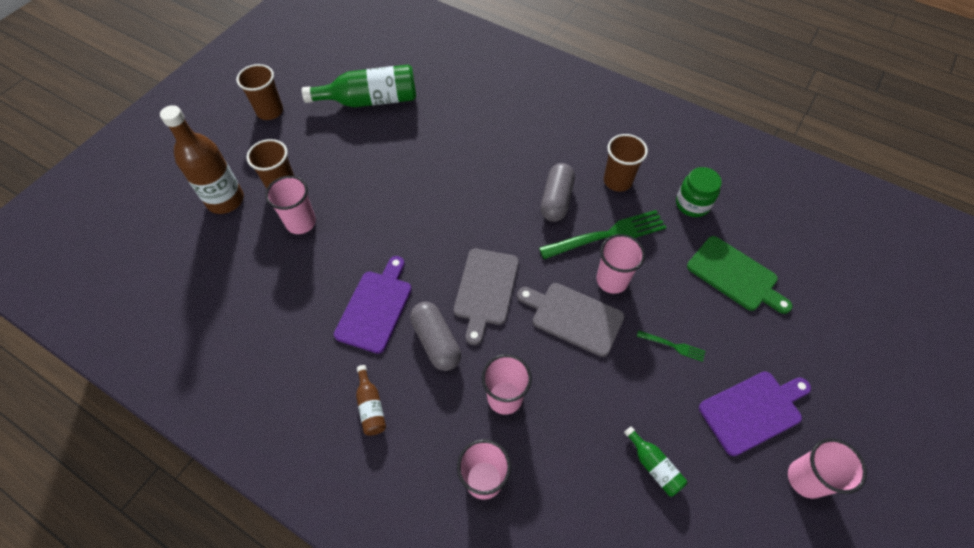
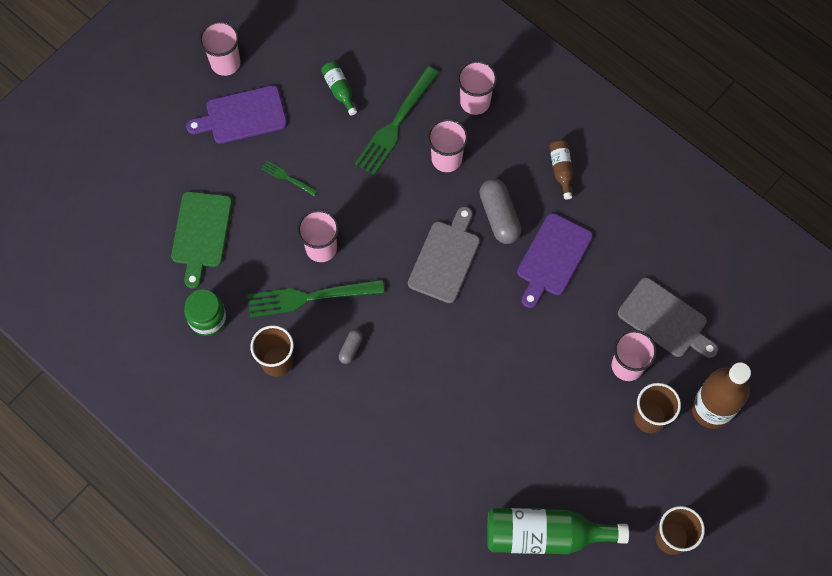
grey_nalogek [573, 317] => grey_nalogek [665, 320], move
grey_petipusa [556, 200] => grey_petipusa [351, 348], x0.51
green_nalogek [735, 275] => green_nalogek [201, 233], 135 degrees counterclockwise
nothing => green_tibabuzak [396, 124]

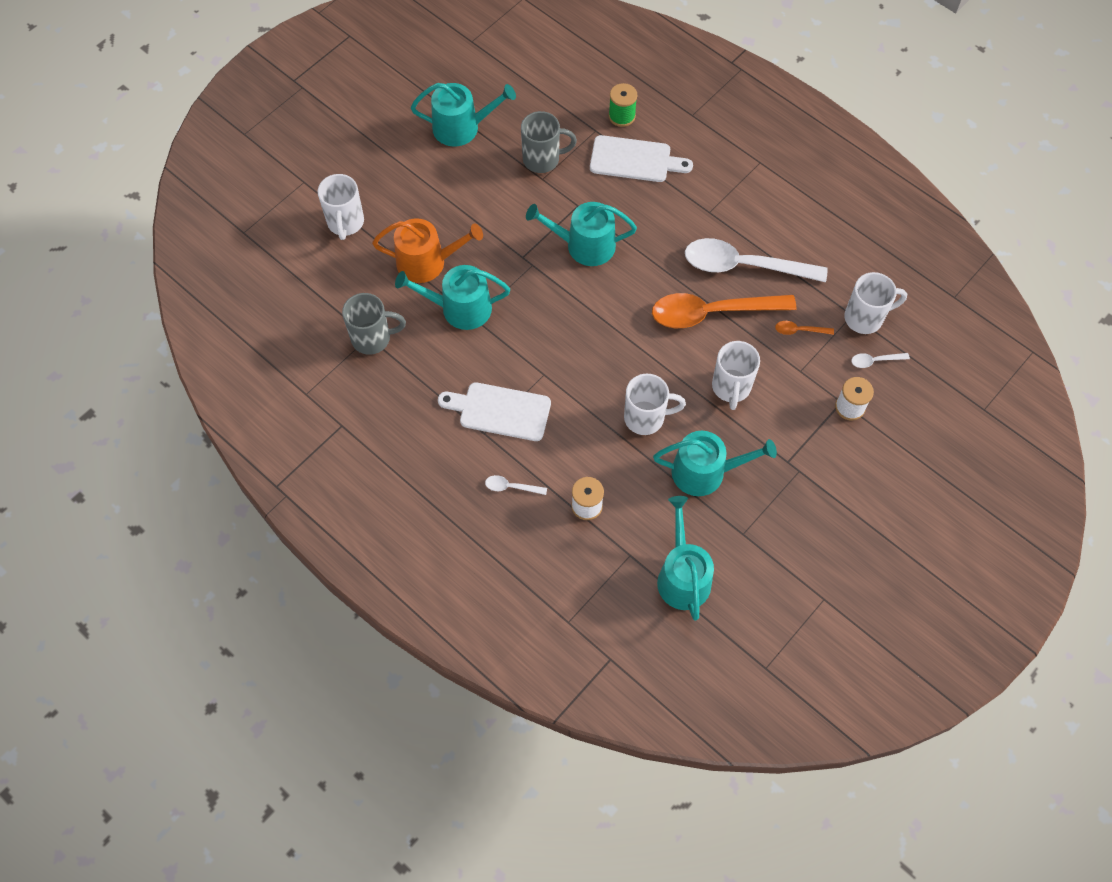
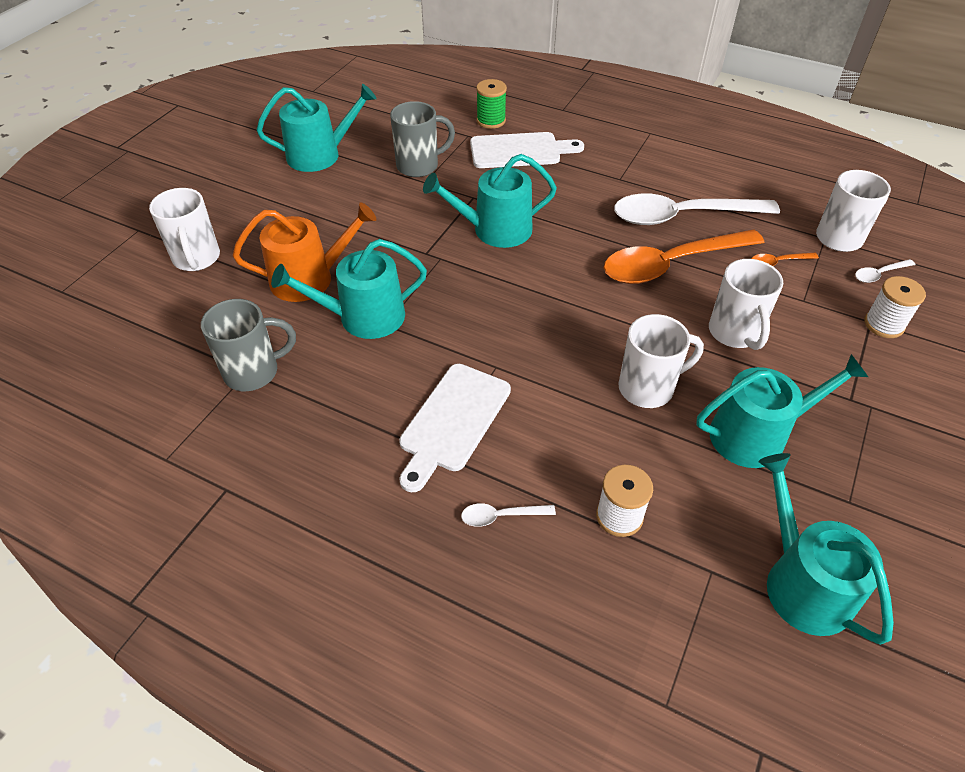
white_nalogek [500, 411] => white_nalogek [453, 421], 60 degrees counterclockwise

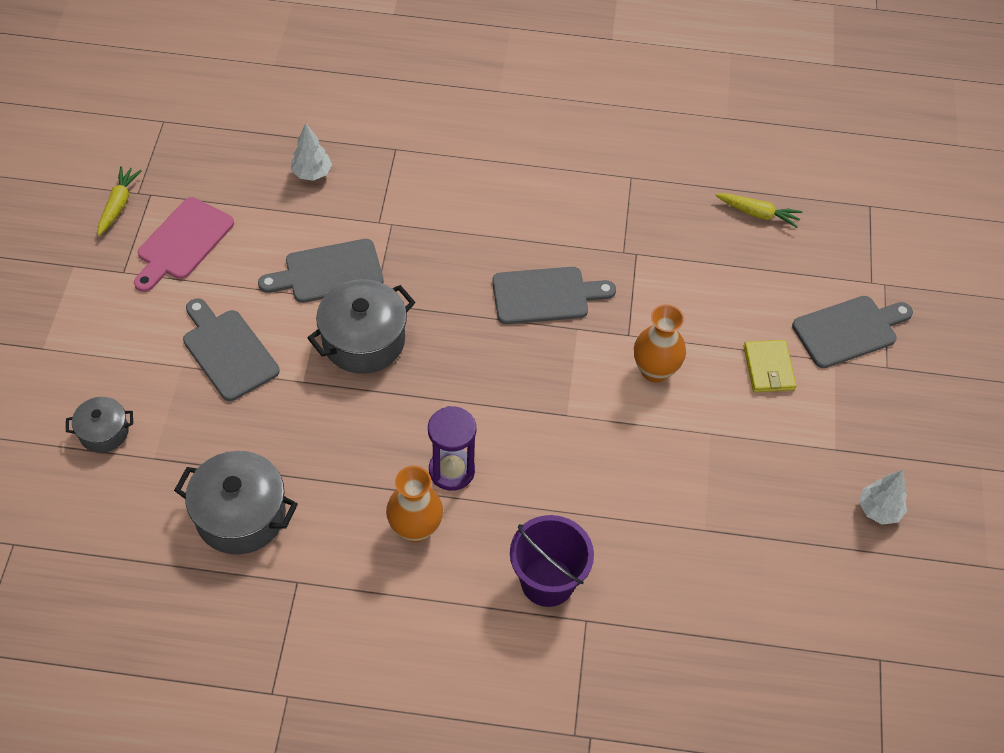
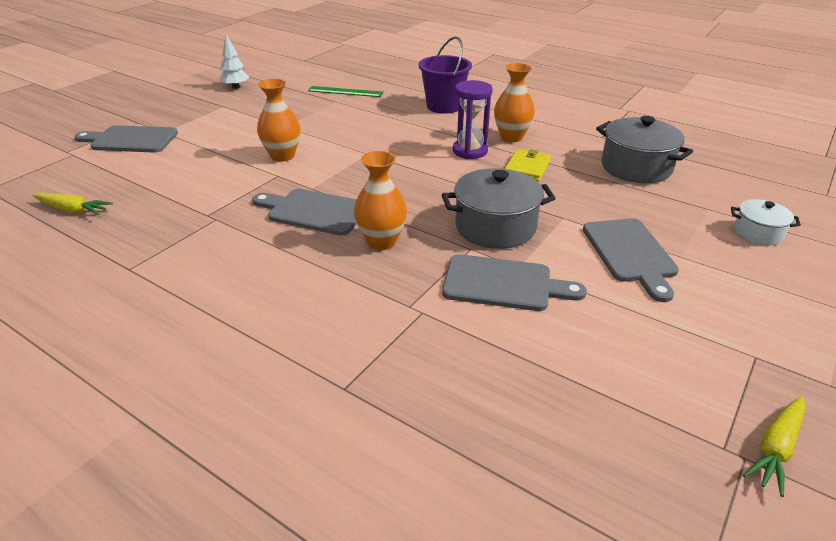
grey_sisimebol [104, 432] => white_sisimebol [758, 233]
pink_nalogek [183, 242] => nothing
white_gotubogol [312, 173] => nothing
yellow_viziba [758, 213] => yellow_viziba [73, 210], 150 degrees clockwise
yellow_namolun [768, 368] => yellow_namolun [527, 168], move
nothing => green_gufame [345, 92]
nothing => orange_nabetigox [381, 242]

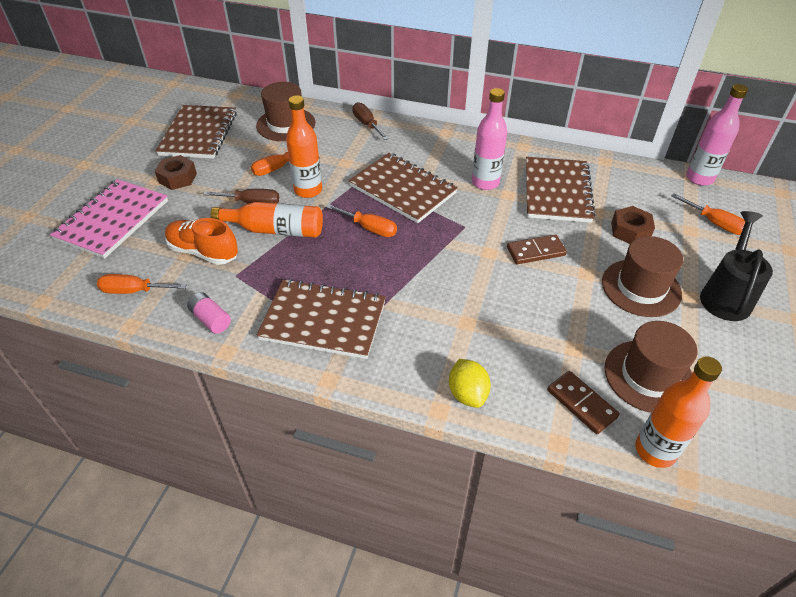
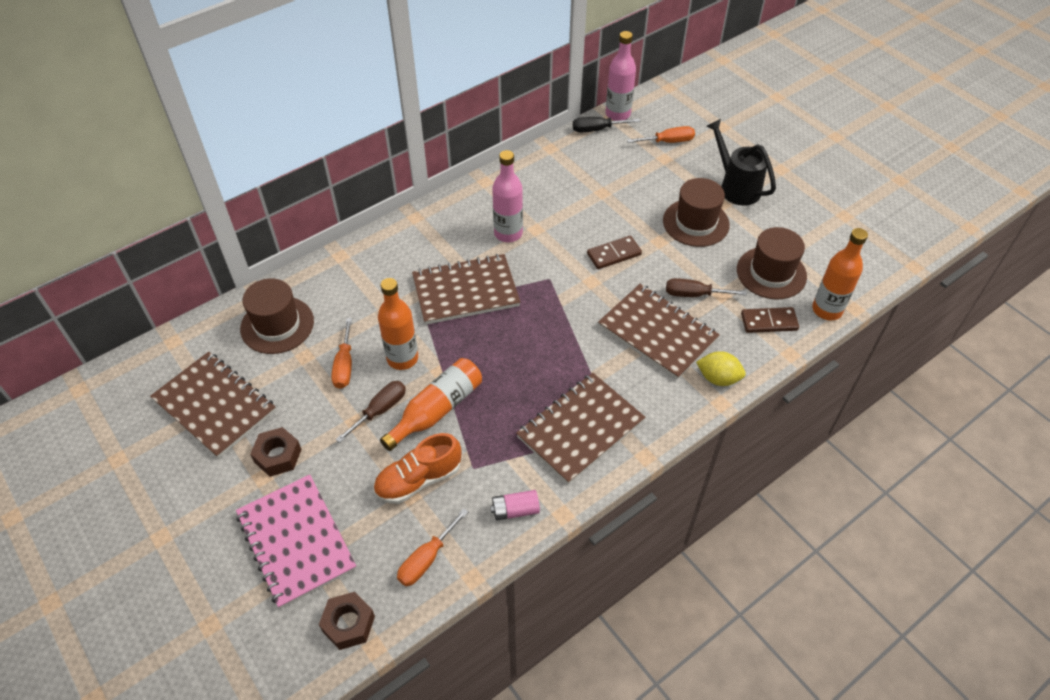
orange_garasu [369, 228] => nothing
brown_garasu [367, 124] => brown_garasu [694, 294], move
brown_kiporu [536, 251] => brown_kiporu [614, 254], 45 degrees clockwise
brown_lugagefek [557, 191] => brown_lugagefek [657, 333], move
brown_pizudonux [630, 231] => brown_pizudonux [348, 624], move
nothing => black_garasu [597, 129]

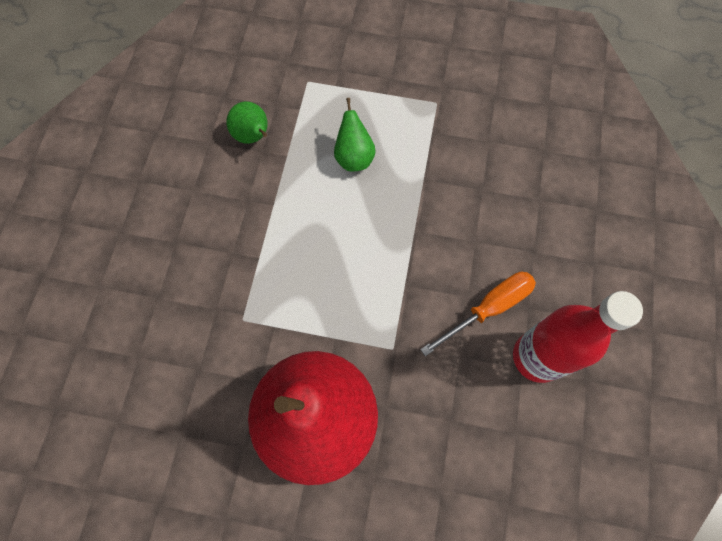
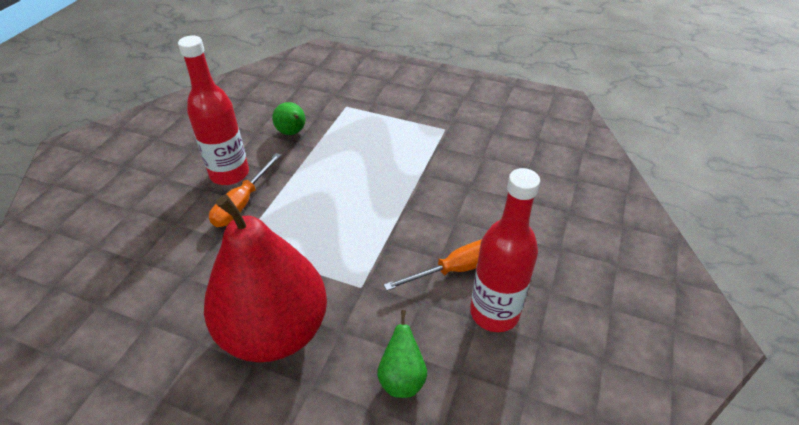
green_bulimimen [354, 157] => green_bulimimen [402, 378], move
nothing => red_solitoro [229, 174]
nothing => orange_garasu [242, 203]

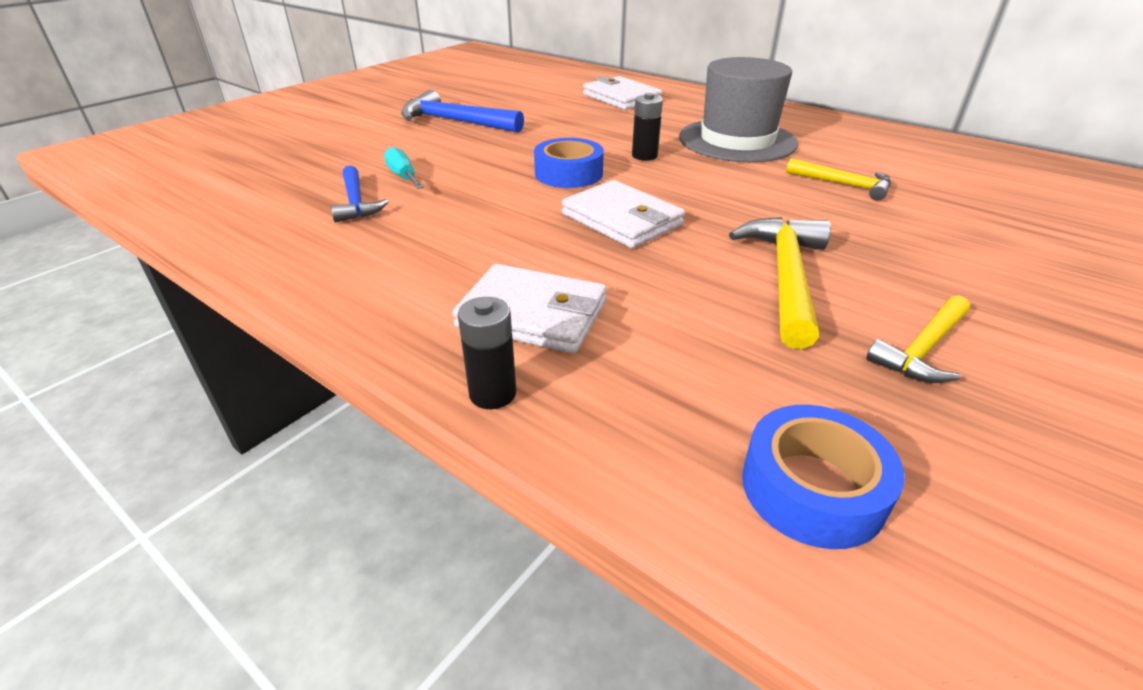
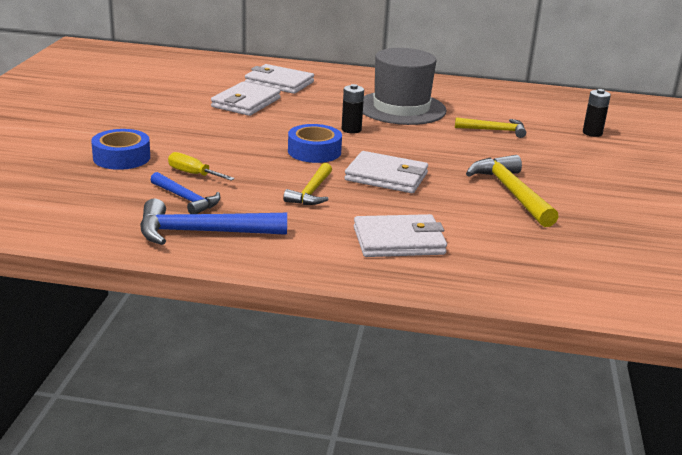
turquoise_garasu [403, 176] => yellow_garasu [193, 174]
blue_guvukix [455, 121] => blue_guvukix [202, 232], move
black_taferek [492, 393] => black_taferek [592, 133], move
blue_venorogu [812, 488] => blue_venorogu [121, 157], move
yellow_guvukix [922, 350] => yellow_guvukix [311, 192], move
nothing => white_namolun [246, 103]

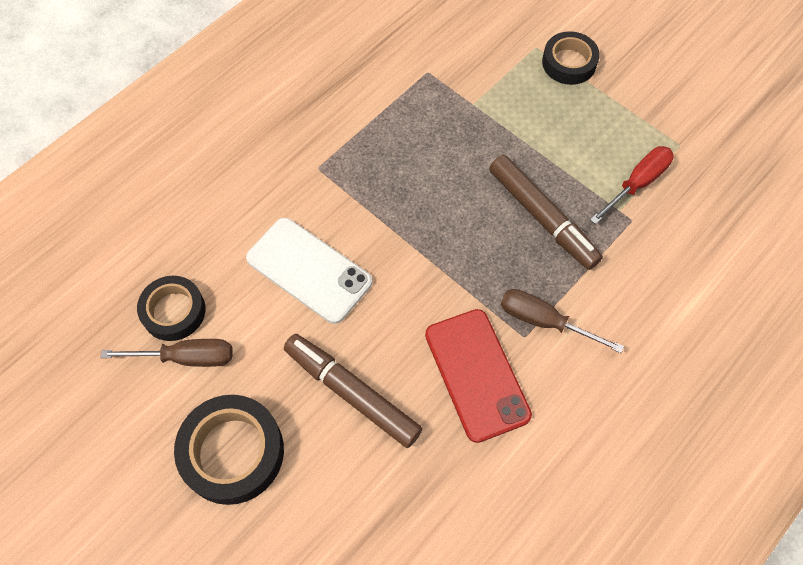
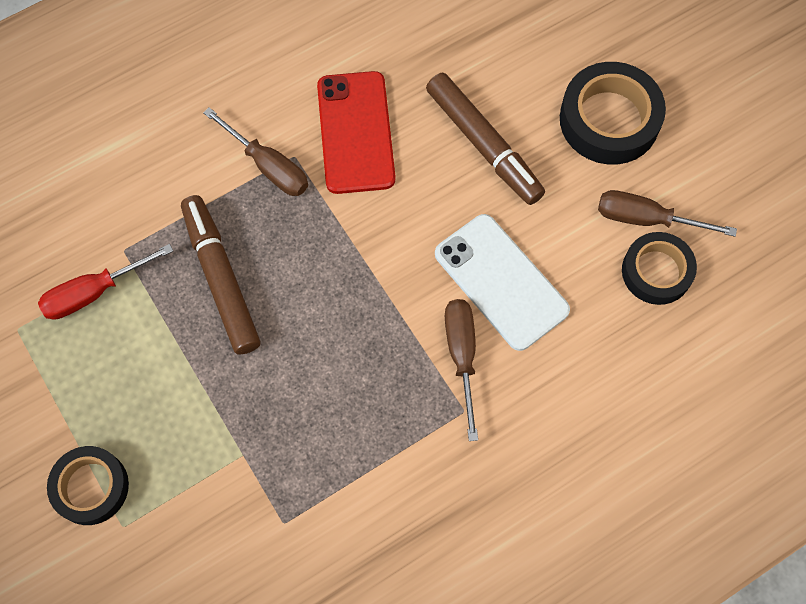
nothing => brown_garasu [461, 356]

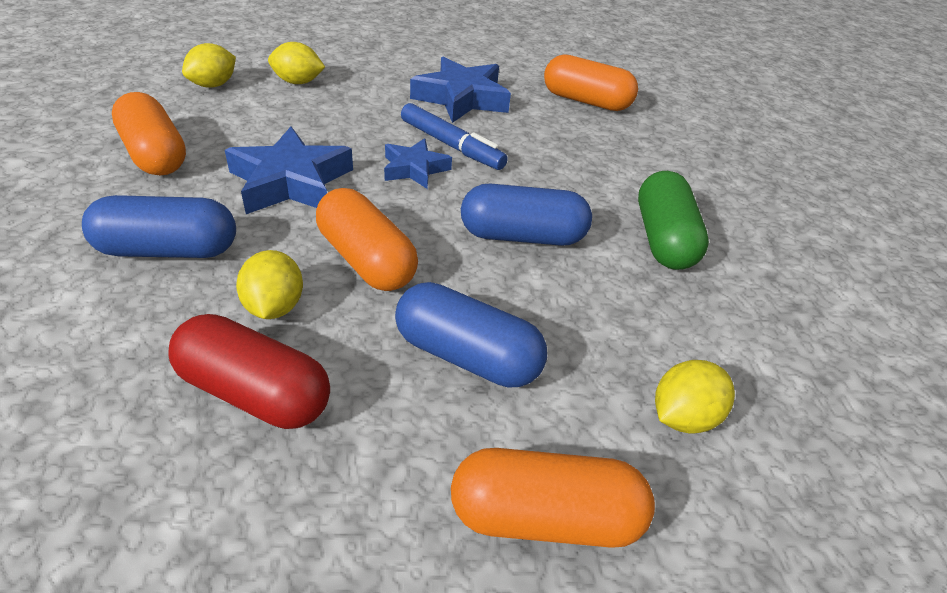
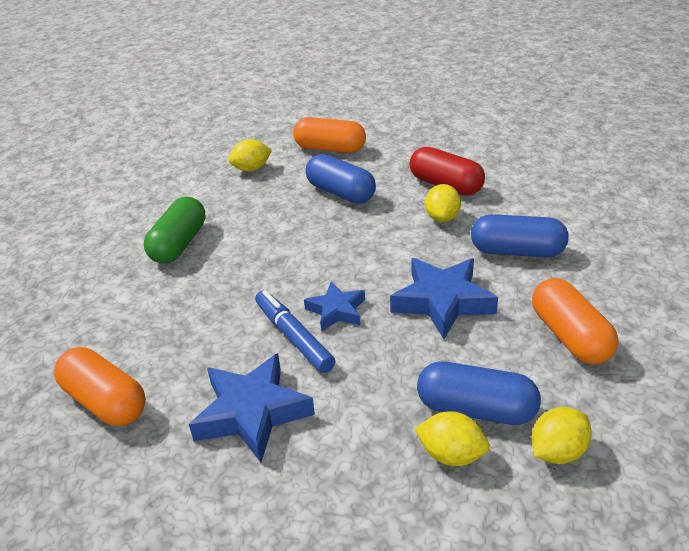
orange_petipusa [366, 260] => nothing
blue_petipusa [522, 236] => blue_petipusa [476, 409], move

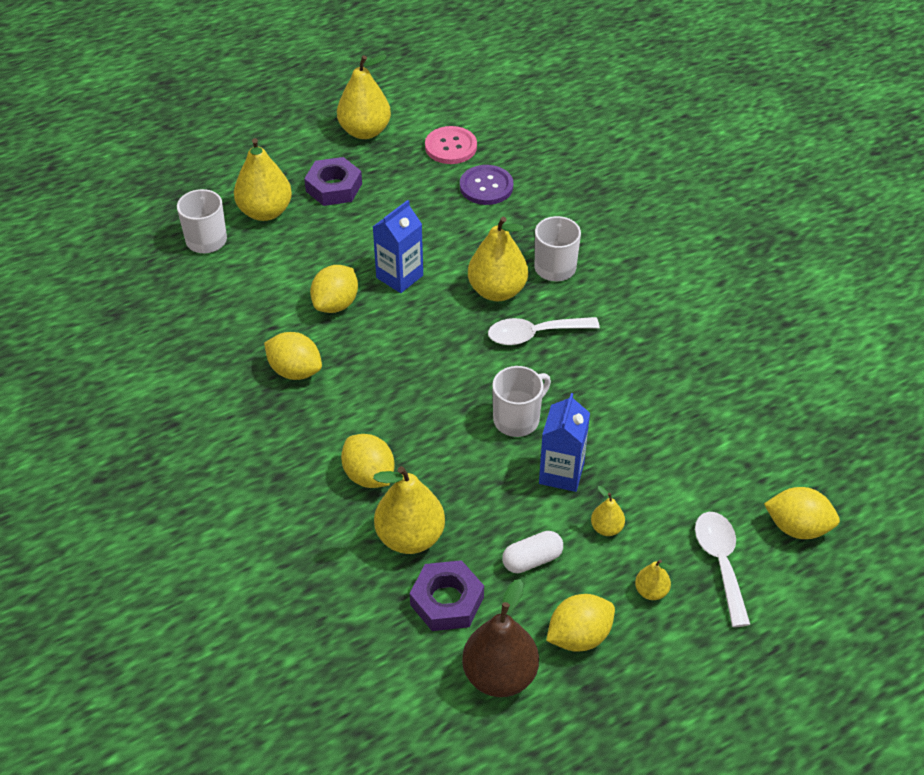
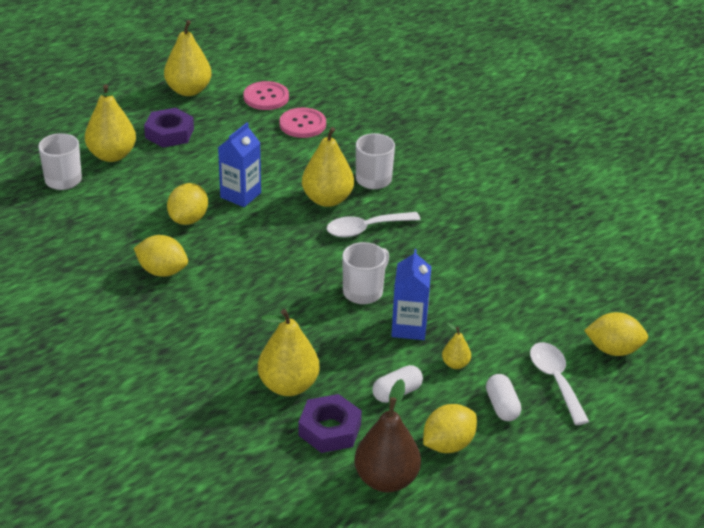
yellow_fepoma [369, 476] => nothing
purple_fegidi [486, 186] => pink_fegidi [302, 124]
yellow_bulimimen [651, 591] => white_petipusa [502, 406]

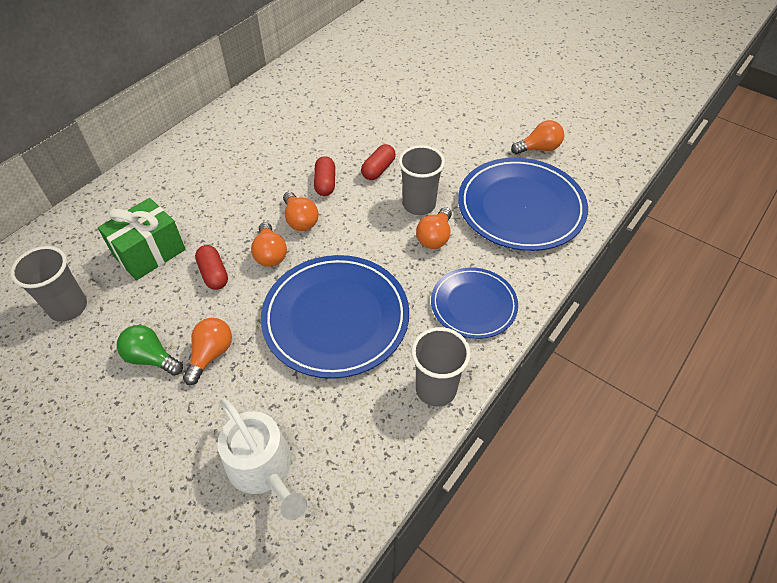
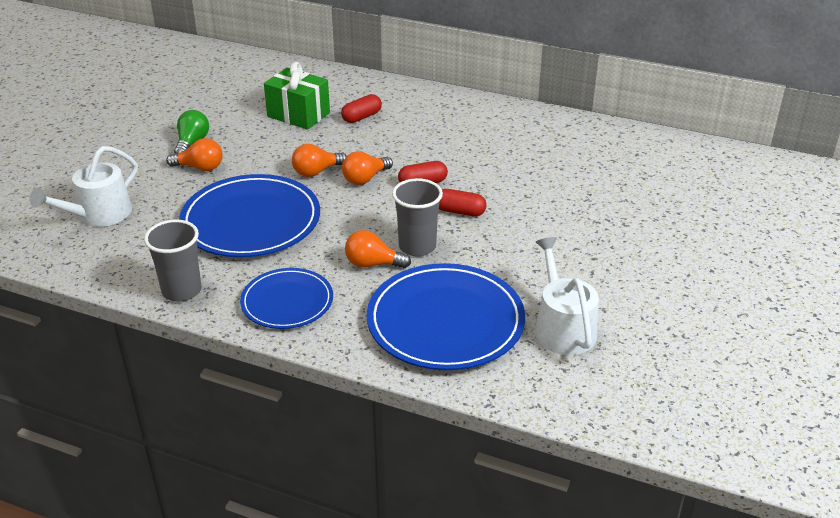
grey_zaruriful [68, 307] => nothing
red_petipusa [214, 274] => red_petipusa [362, 117], move
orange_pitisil [539, 148] => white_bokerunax [562, 327]

